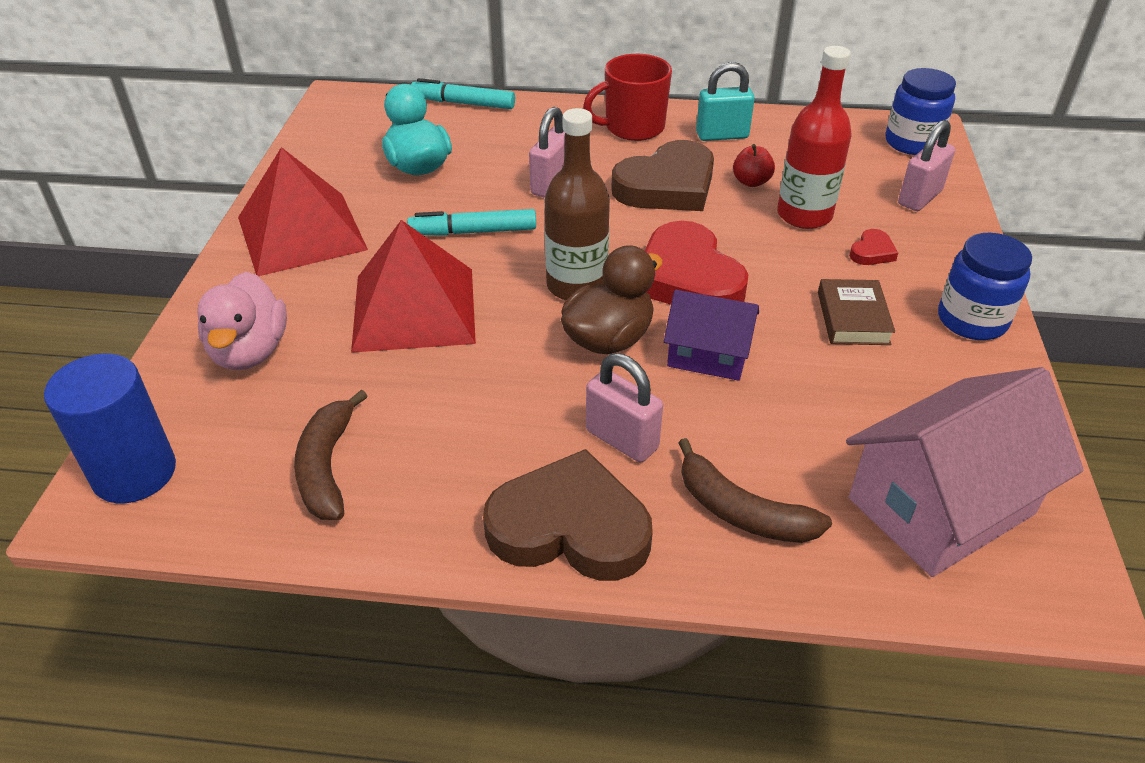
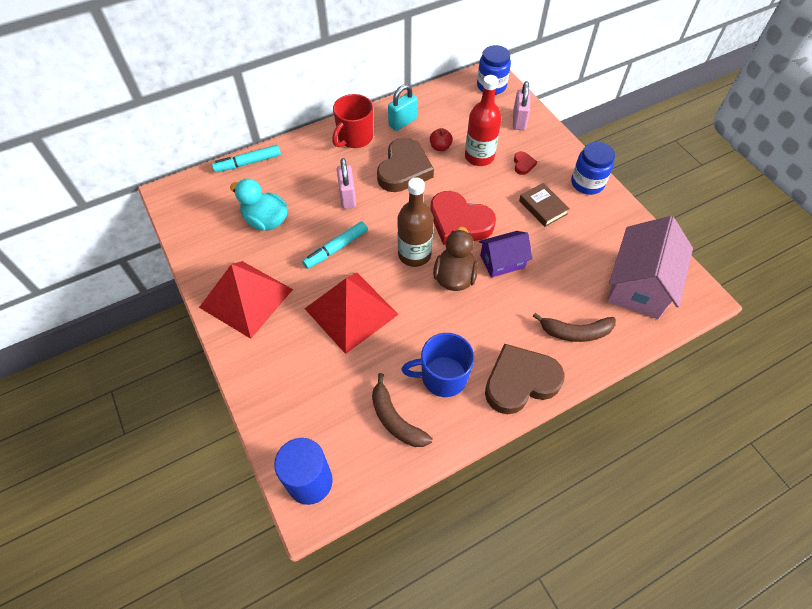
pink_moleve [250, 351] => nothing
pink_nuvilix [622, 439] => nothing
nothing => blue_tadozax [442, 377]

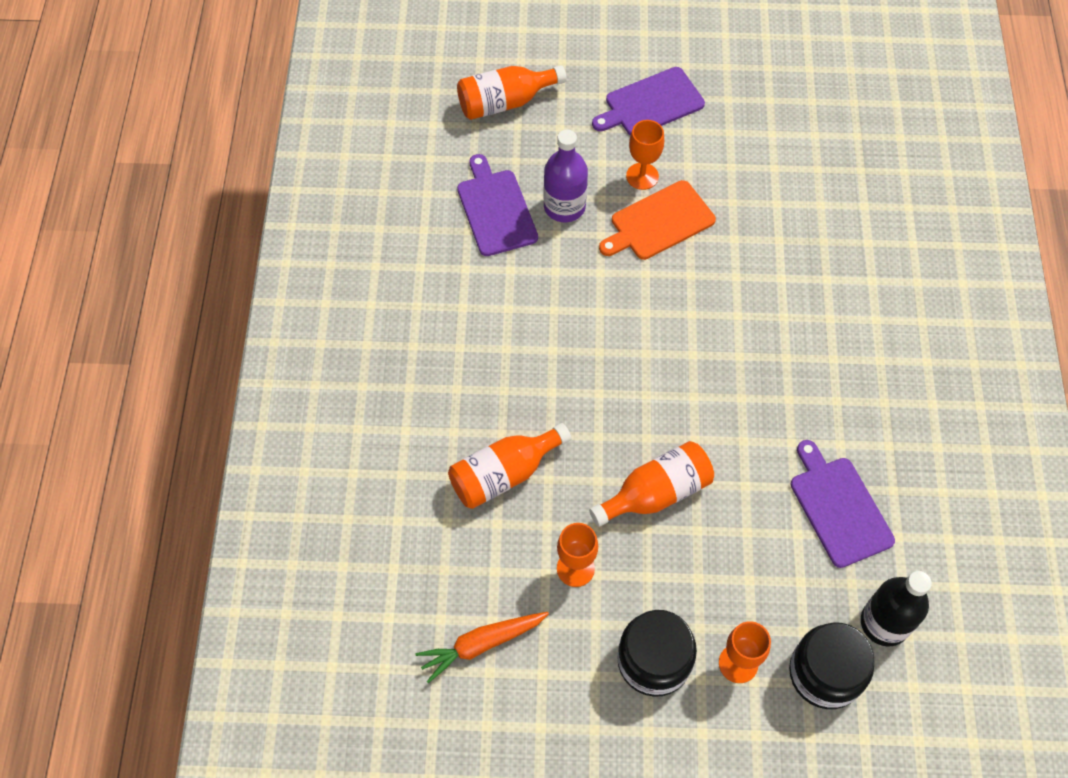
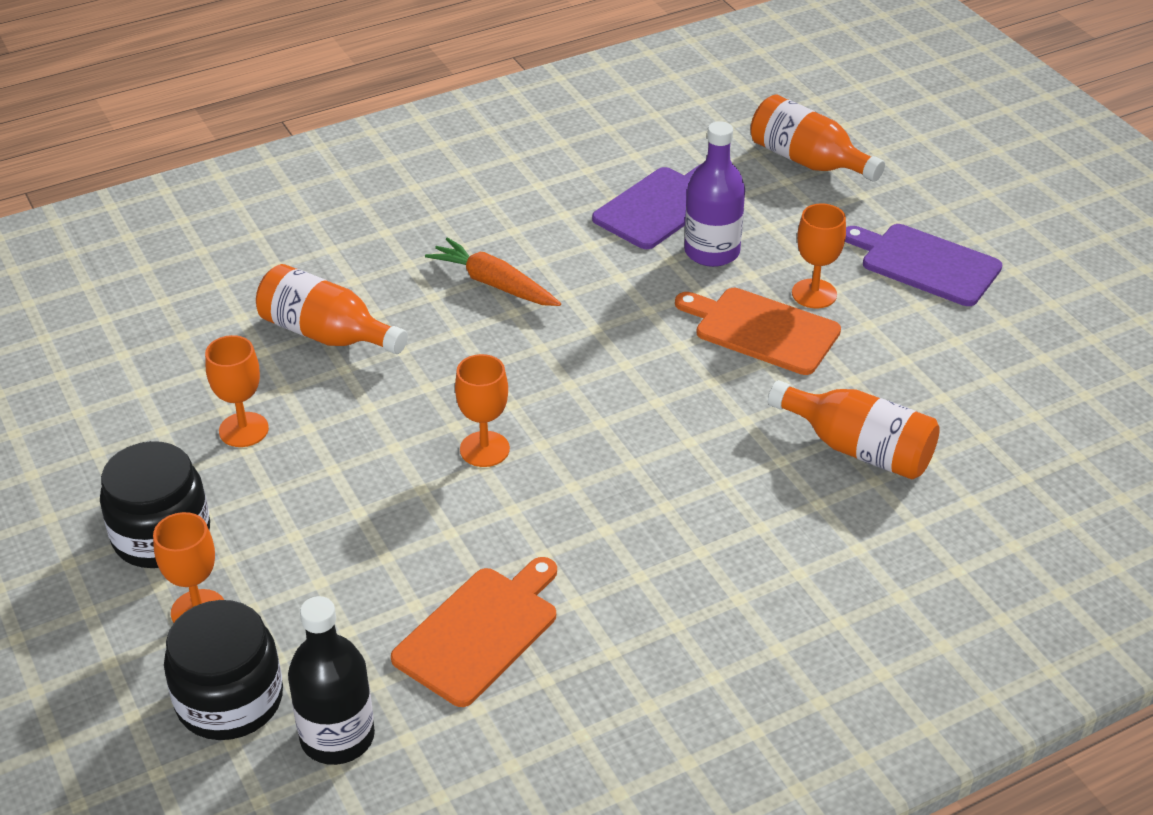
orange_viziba [481, 644] => orange_viziba [494, 284], move
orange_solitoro [656, 493] => orange_solitoro [858, 449], move
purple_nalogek [838, 508] => orange_nalogek [479, 632]
nothing => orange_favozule [484, 449]

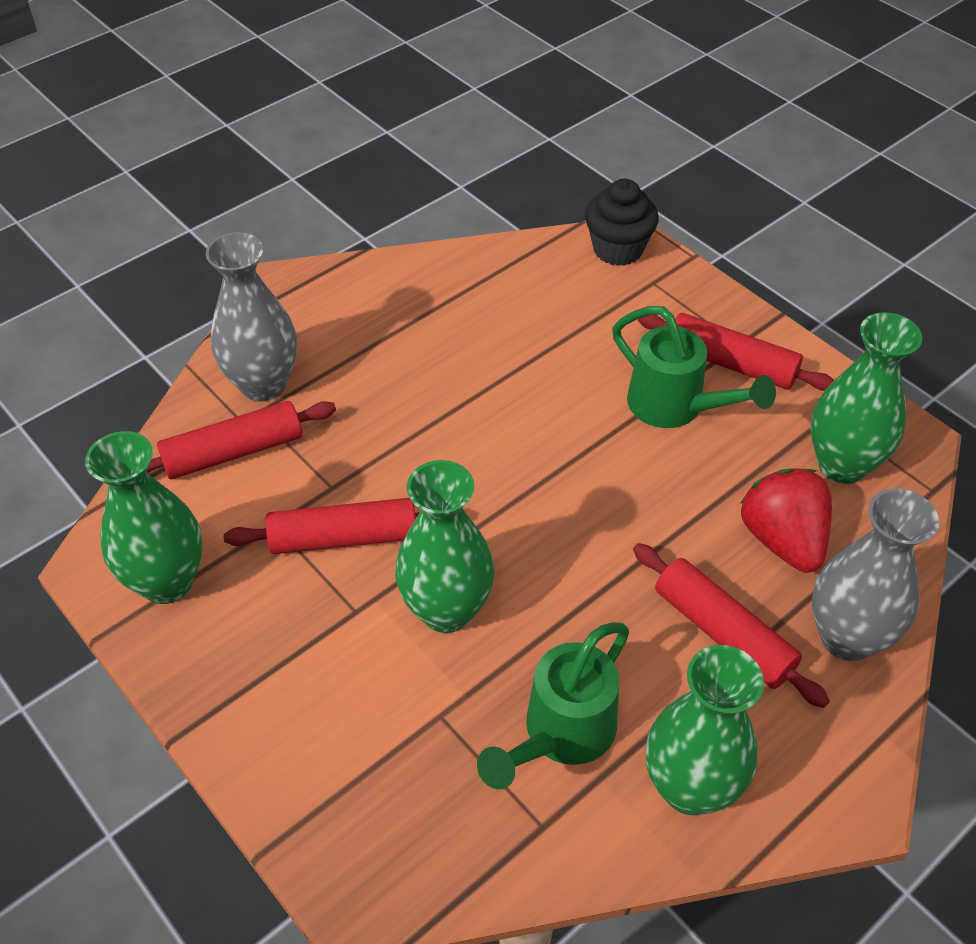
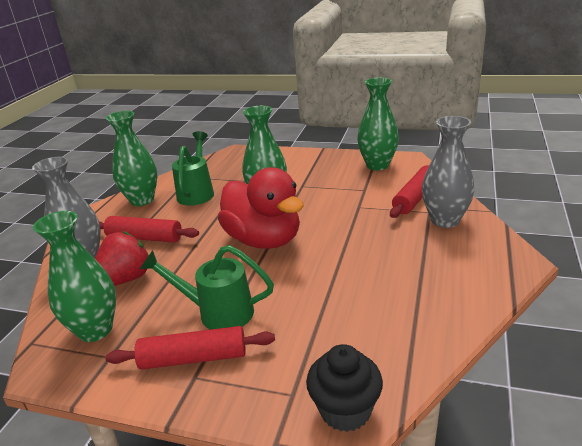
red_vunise [344, 537] => nothing
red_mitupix [782, 540] => red_mitupix [125, 279], 90 degrees counterclockwise
nothing => red_moleve [264, 240]

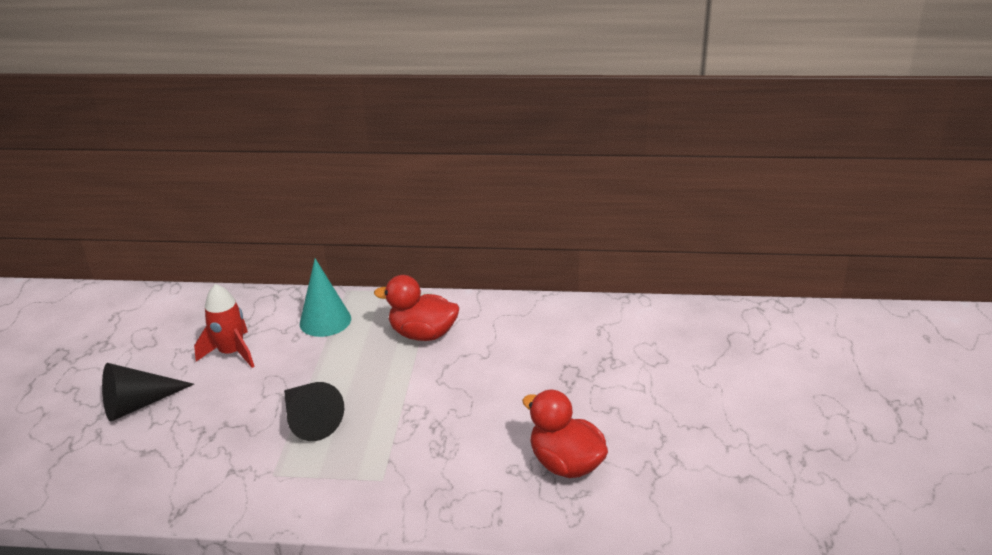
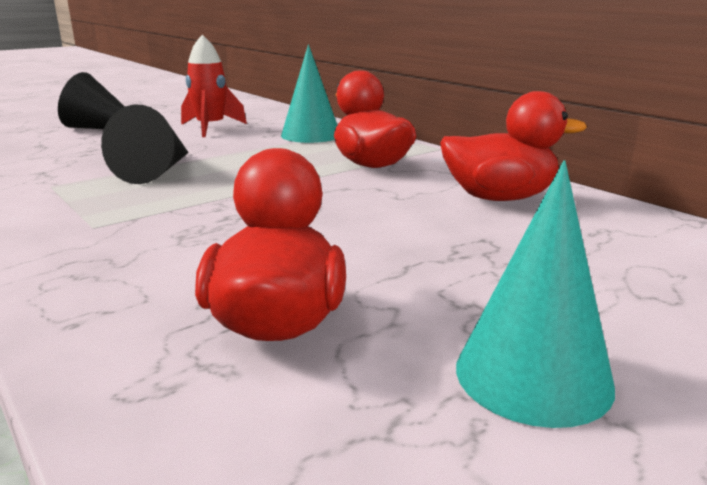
nothing => red_moleve [499, 198]
nothing => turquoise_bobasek [533, 375]

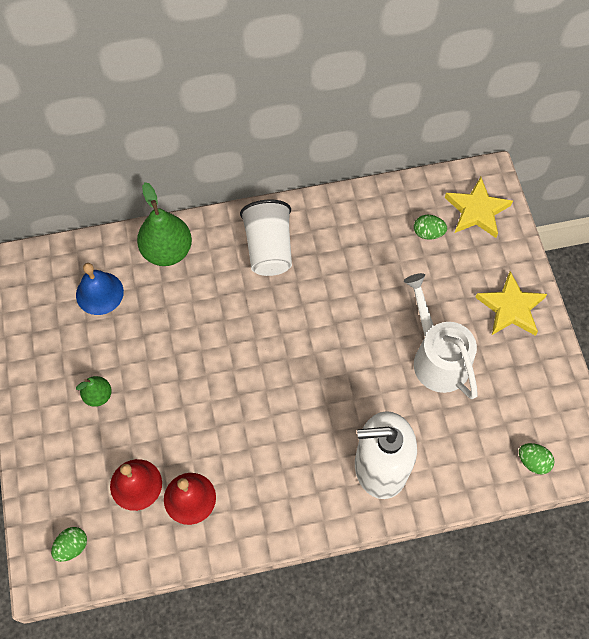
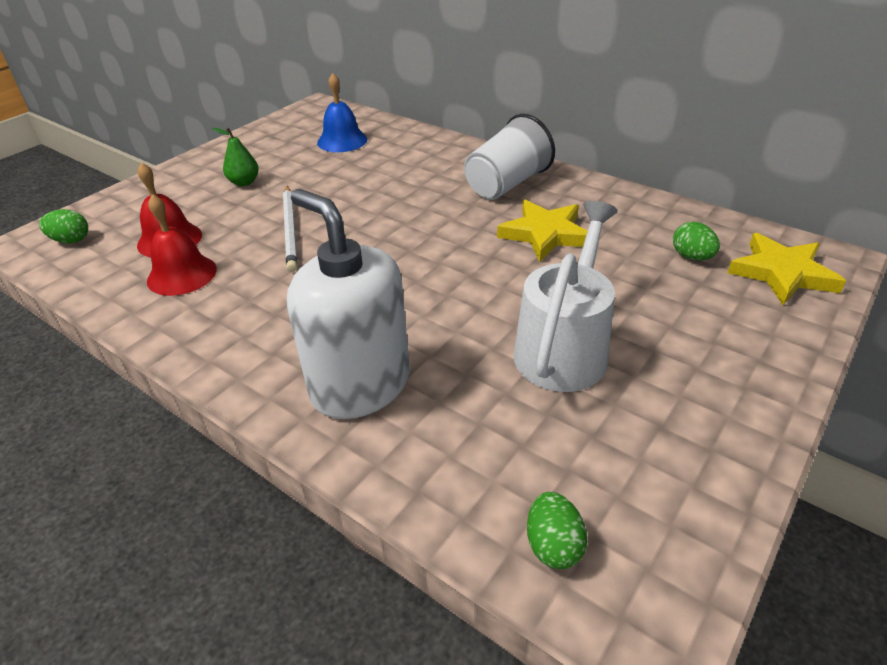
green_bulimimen [167, 251] => nothing
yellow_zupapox [510, 308] => yellow_zupapox [545, 234], move
nothing => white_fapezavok [290, 229]

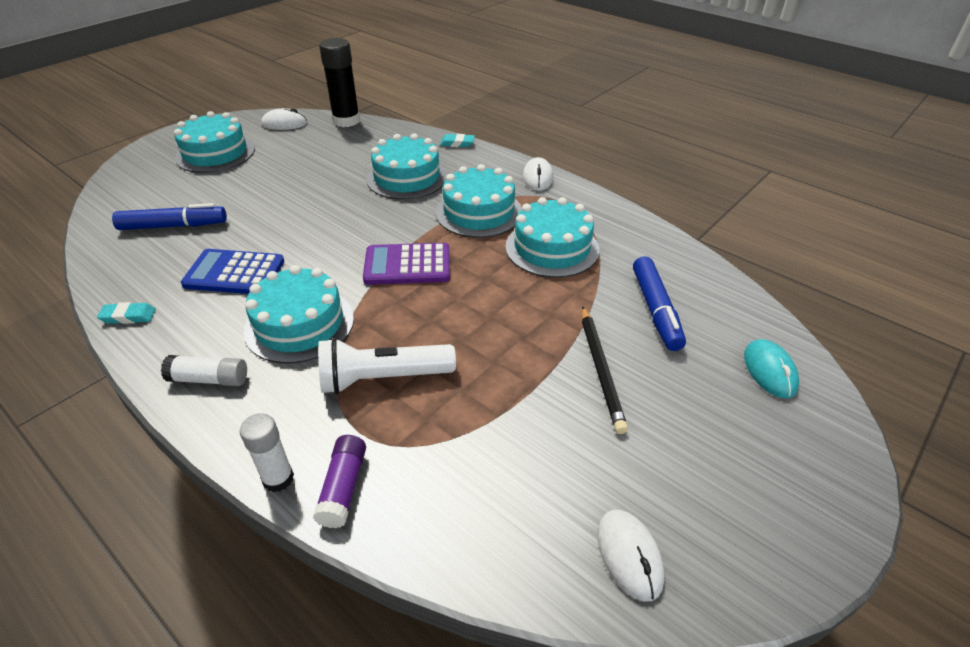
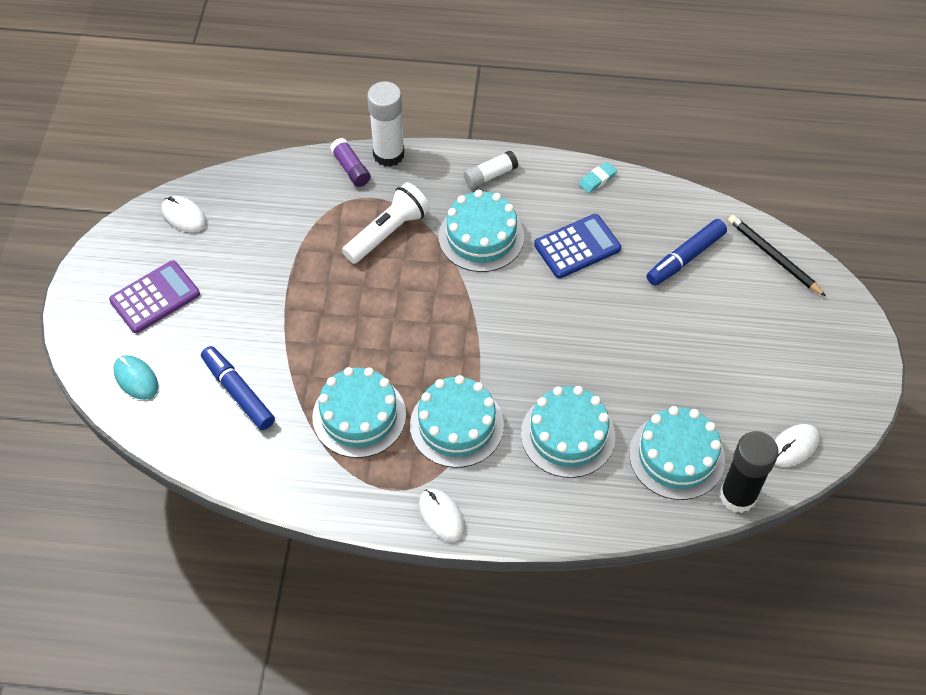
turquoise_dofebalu [215, 153] => turquoise_dofebalu [676, 456], move
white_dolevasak [278, 478] => white_dolevasak [388, 154], x1.70
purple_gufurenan [407, 265] => purple_gufurenan [155, 297], move
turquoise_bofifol [457, 143] => nothing
black_fapezavok [601, 369] => black_fapezavok [773, 257], move

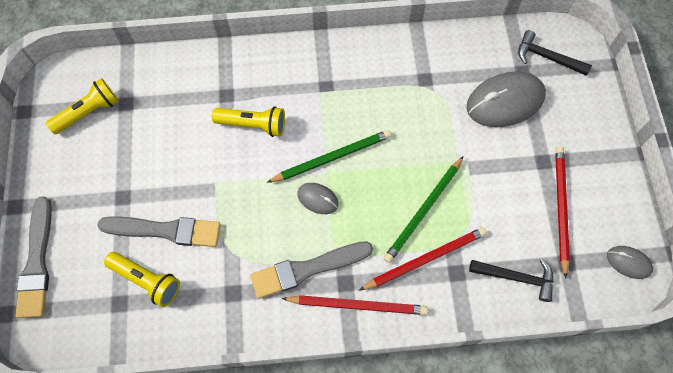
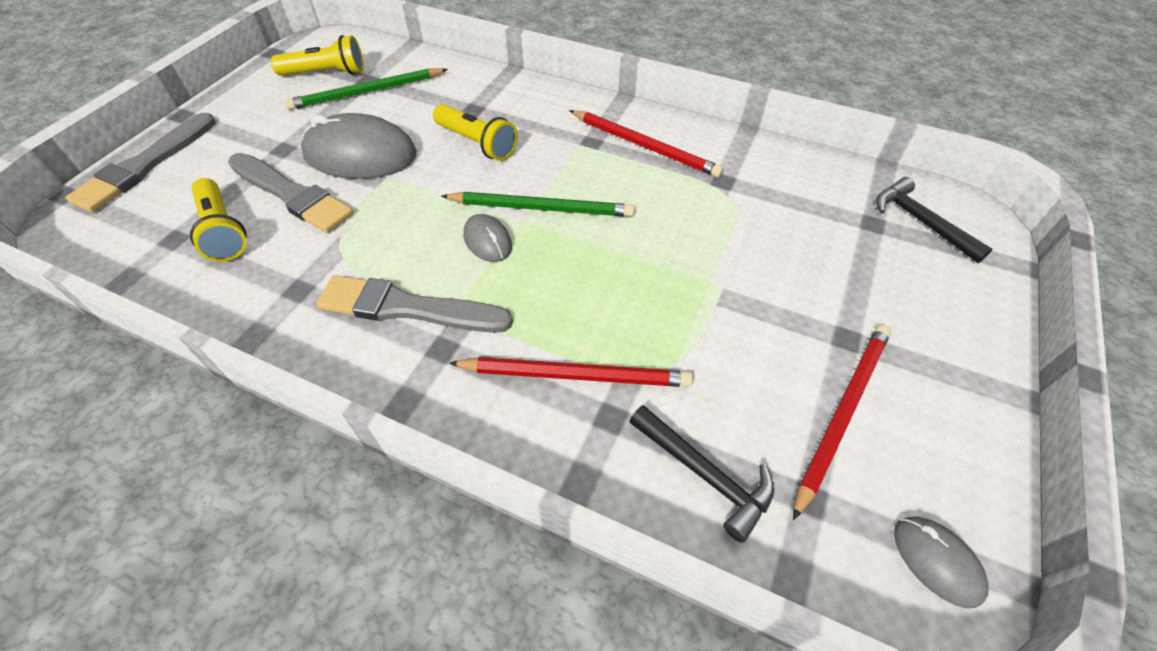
red_fapezavok [357, 305] => red_fapezavok [644, 146], move
green_fapezavok [423, 211] => green_fapezavok [366, 92], move
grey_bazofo [505, 101] => grey_bazofo [360, 154], move

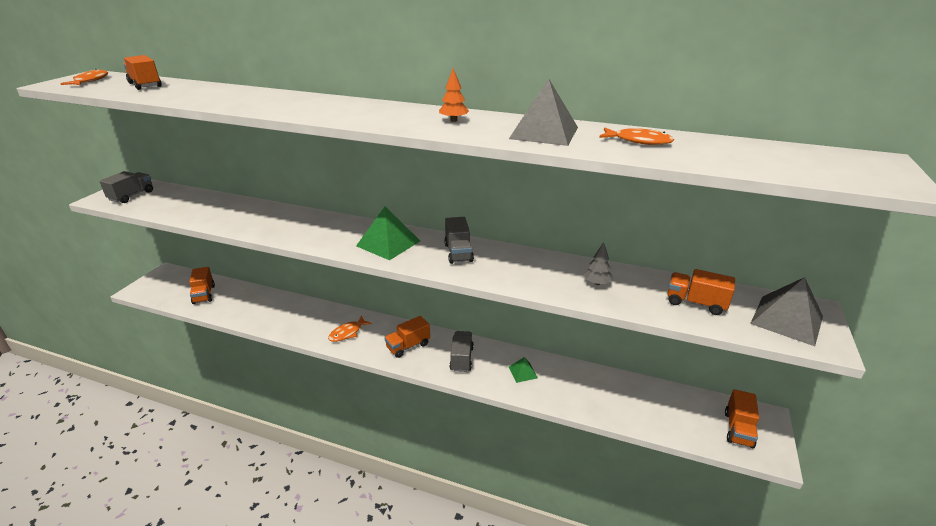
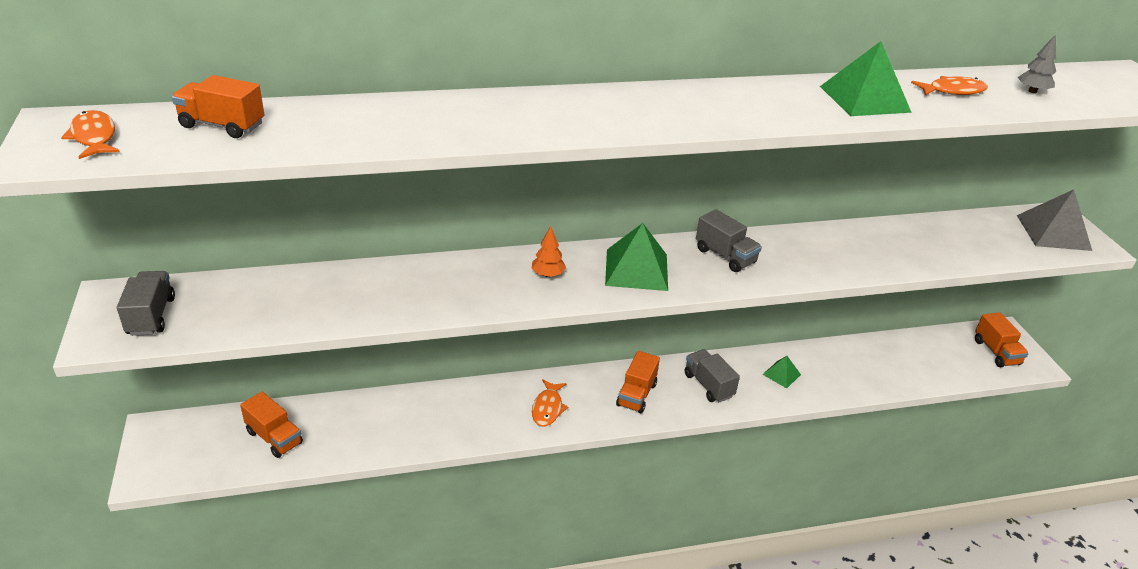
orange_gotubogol [453, 120] => orange_gotubogol [548, 274], move
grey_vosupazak [544, 133] => green_vosupazak [864, 99]
grey_gotubogol [597, 283] => grey_gotubogol [1032, 91], move
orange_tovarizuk [695, 303] => nothing

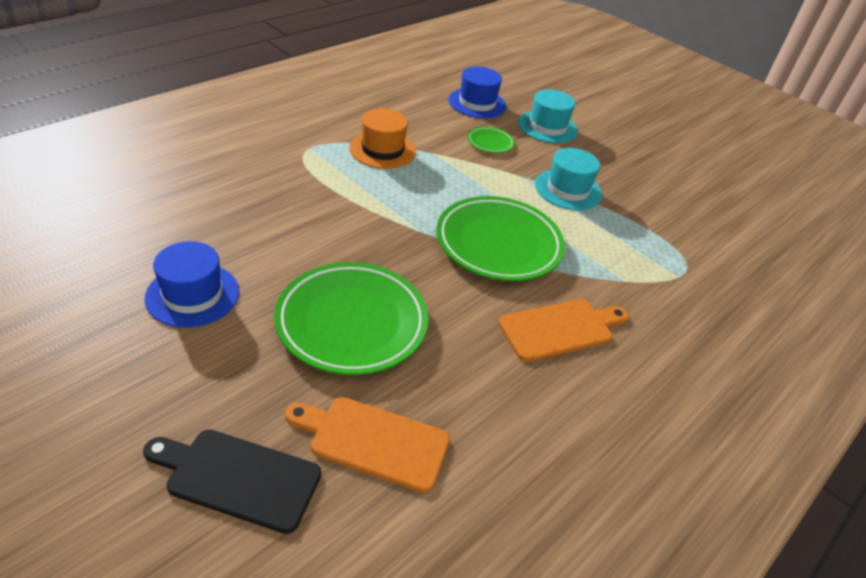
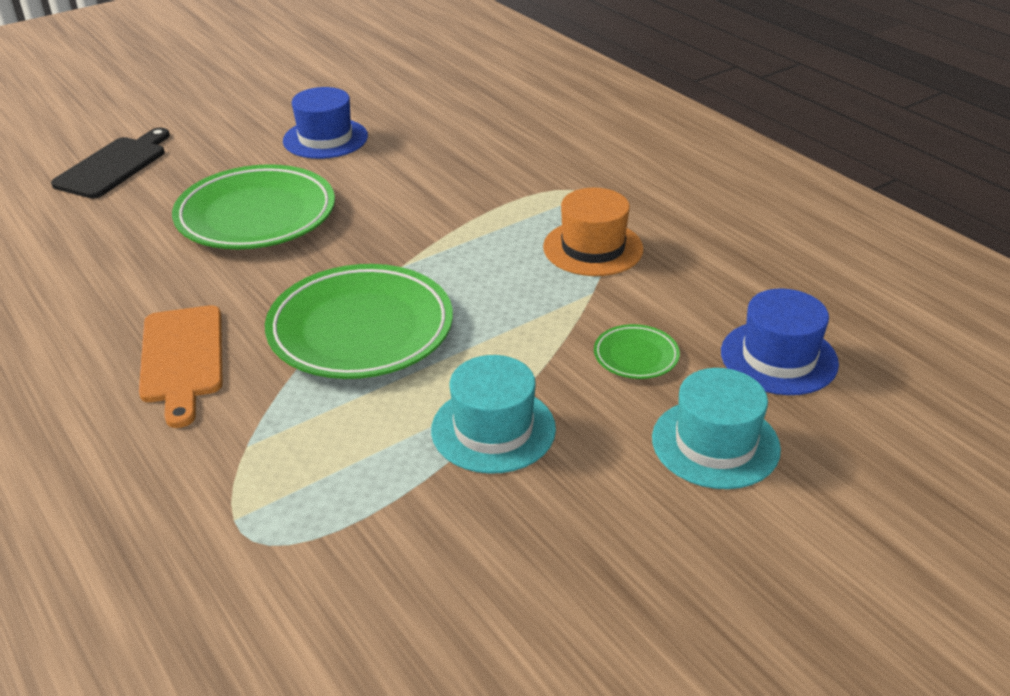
orange_nalogek [374, 441] => nothing

